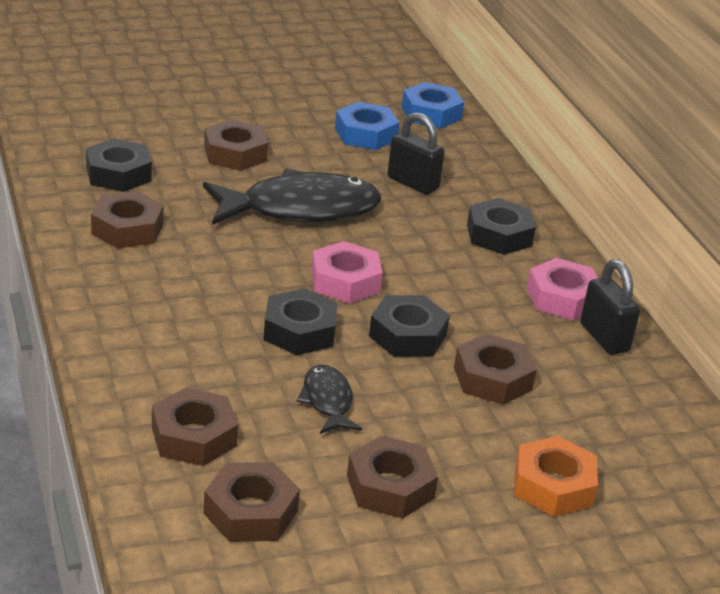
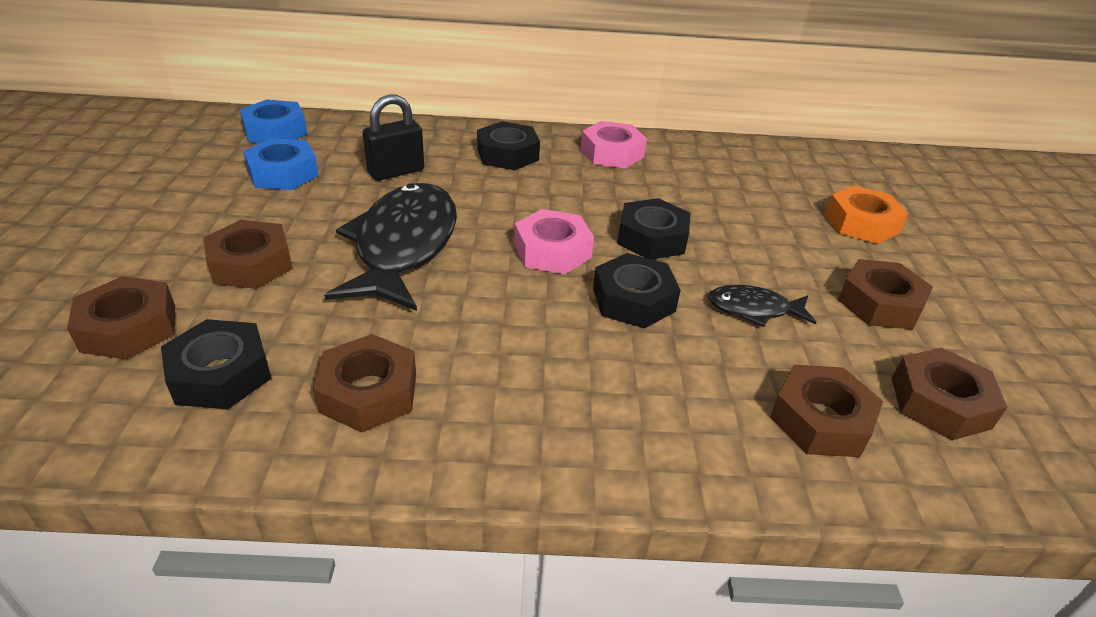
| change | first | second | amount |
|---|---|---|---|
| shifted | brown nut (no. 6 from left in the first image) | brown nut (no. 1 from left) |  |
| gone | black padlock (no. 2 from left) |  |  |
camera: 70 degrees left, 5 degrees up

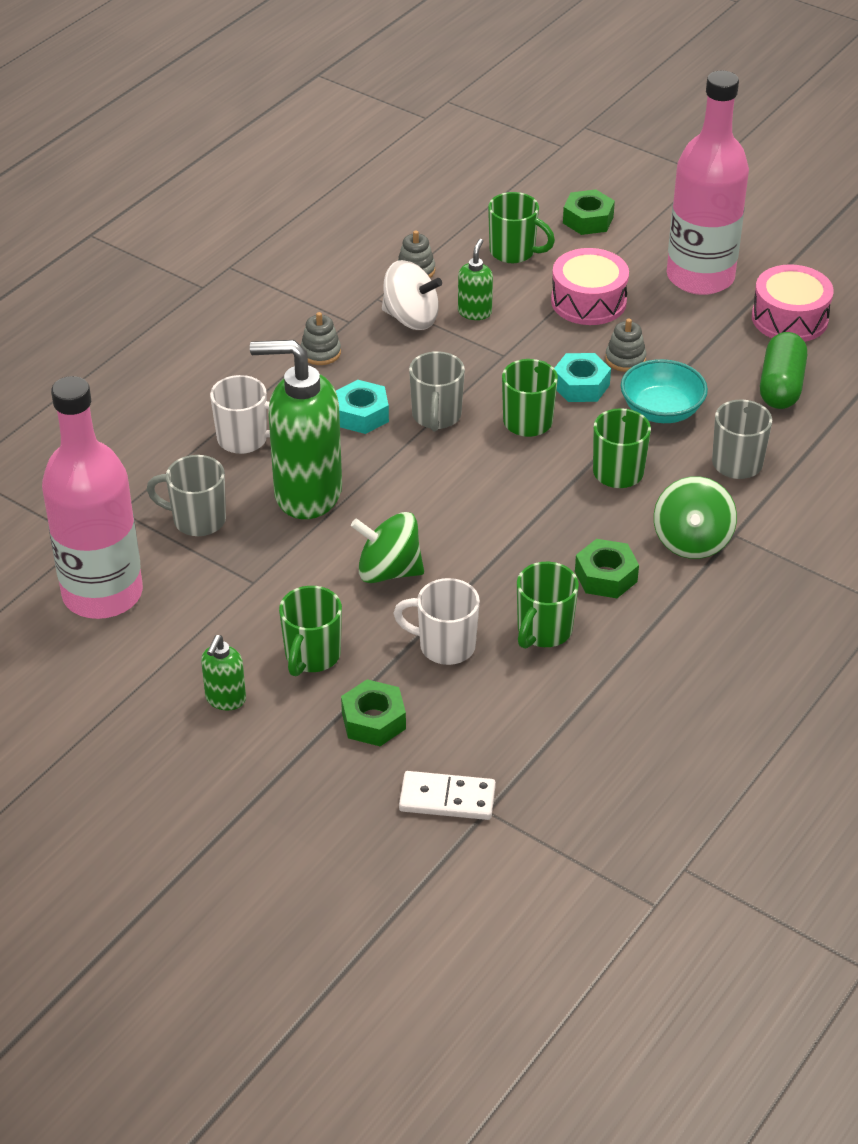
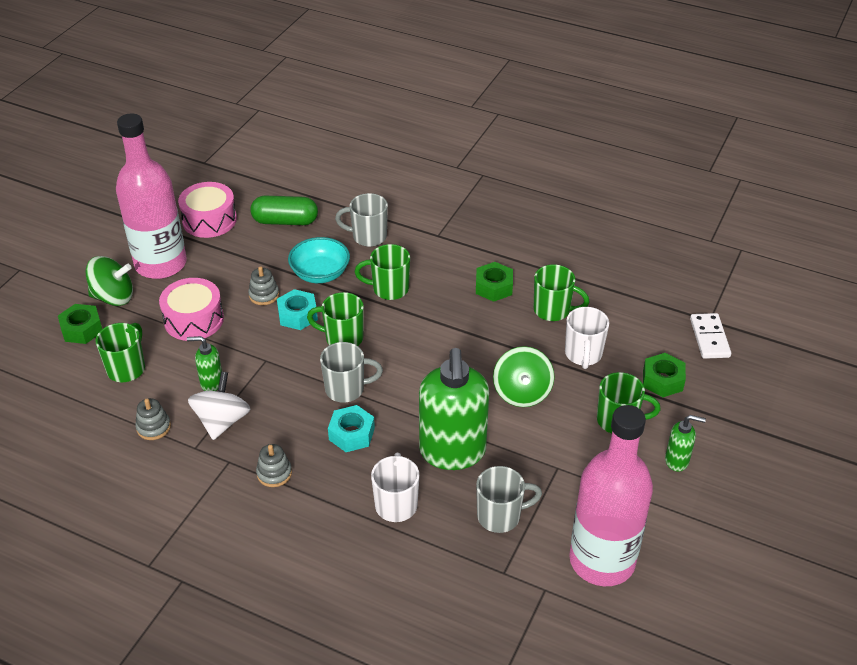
| change | first | second | amount |
|---|---|---|---|
| shifted | green spinning top (no. 2 from left in the first image) | green spinning top (no. 1 from left) |  |
| rotated | grey mug (no. 1 from left in the first image) | grey mug (no. 3 from left) | 105 degrees counterclockwise |
camera: 100 degrees left, 0 degrees up

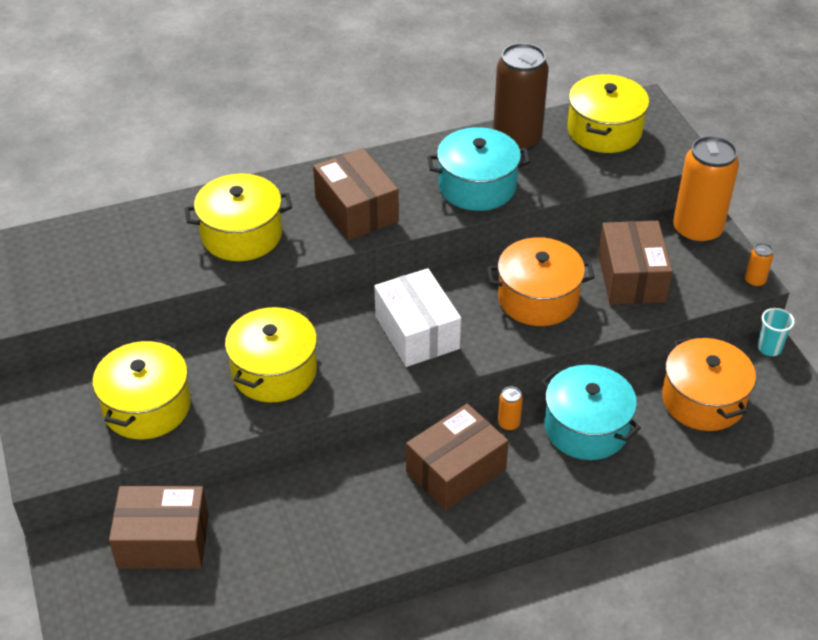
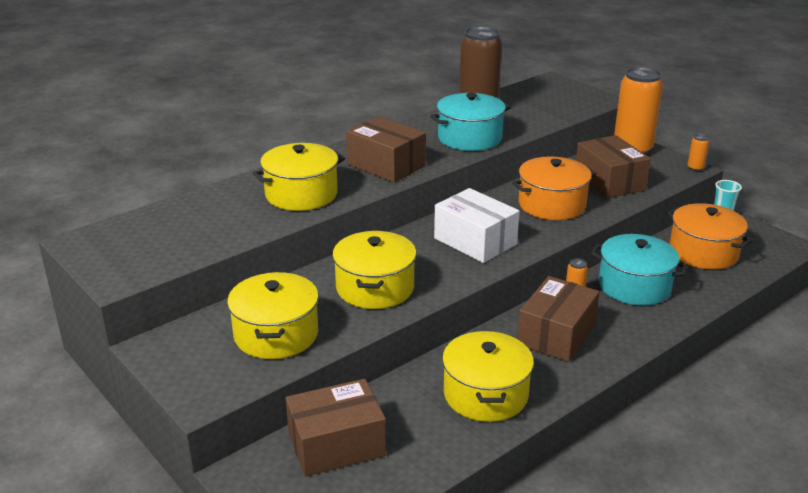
| change | first | second | amount |
|---|---|---|---|
| shifted | yellow pot (no. 4 from left) |  |  |
camera: 20 degrees left, 15 degrees down

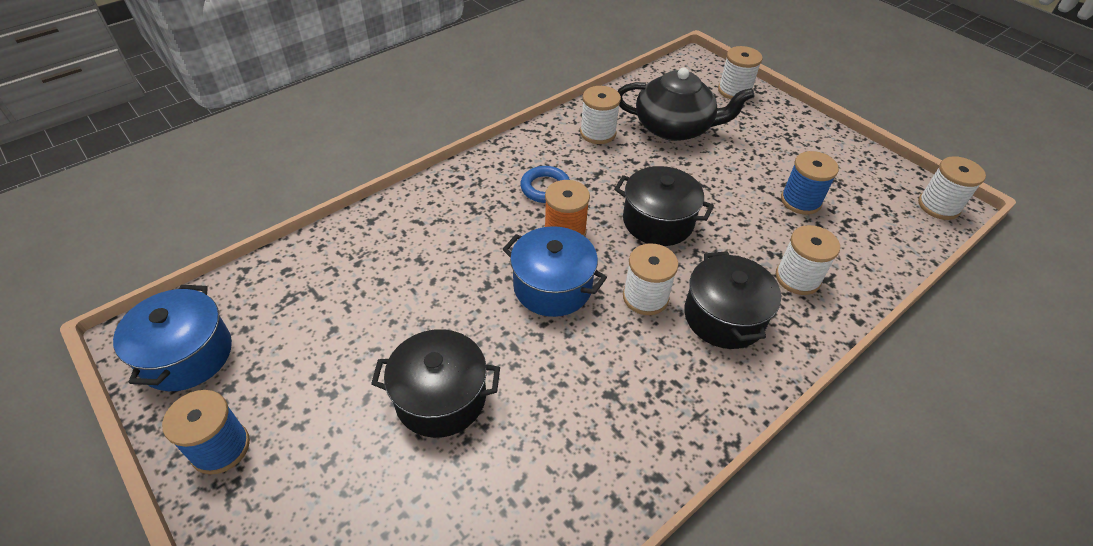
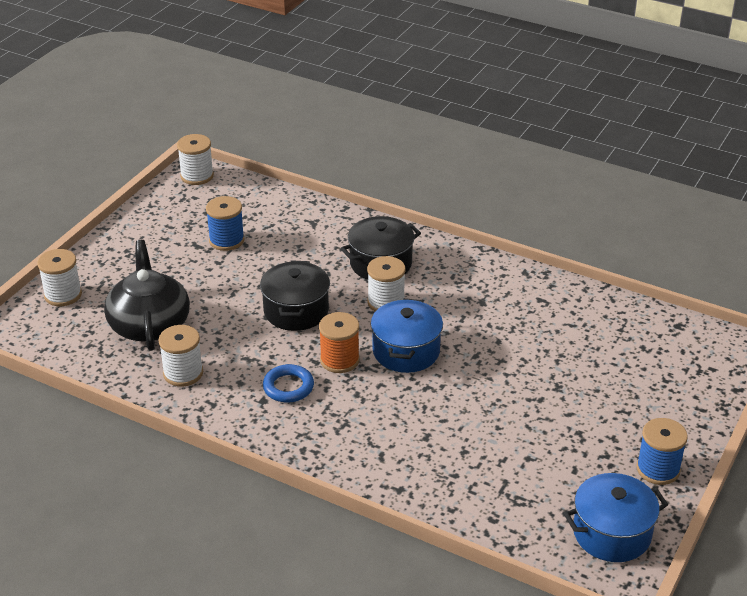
| change | first | second | amount |
|---|---|---|---|
| gone | black pot (no. 1 from left) |  |  |
| gone | white spool (no. 4 from left) |  |  |
camera: 110 degrees left, 10 degrees down

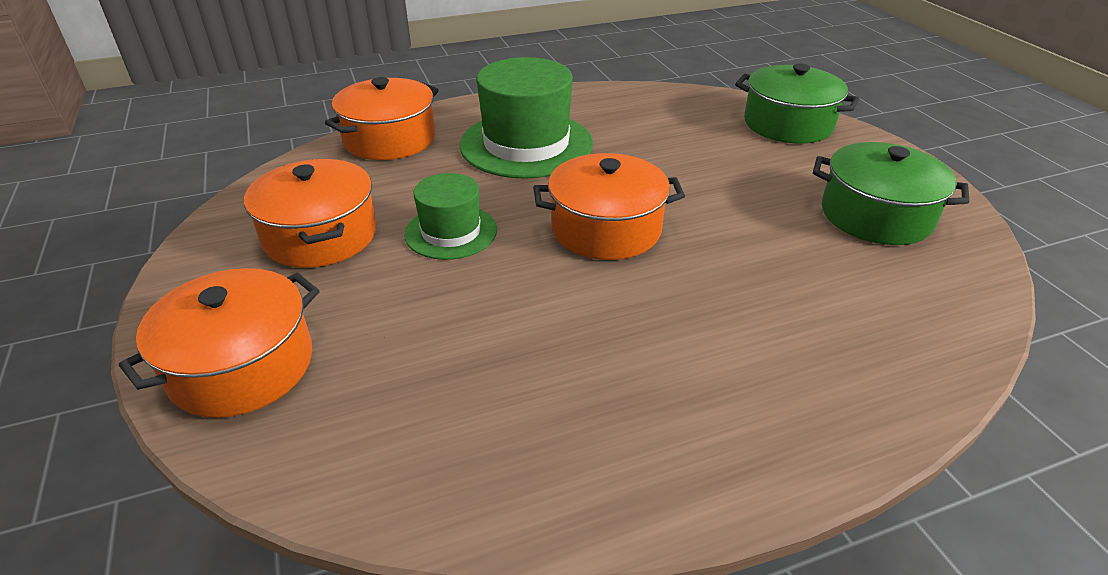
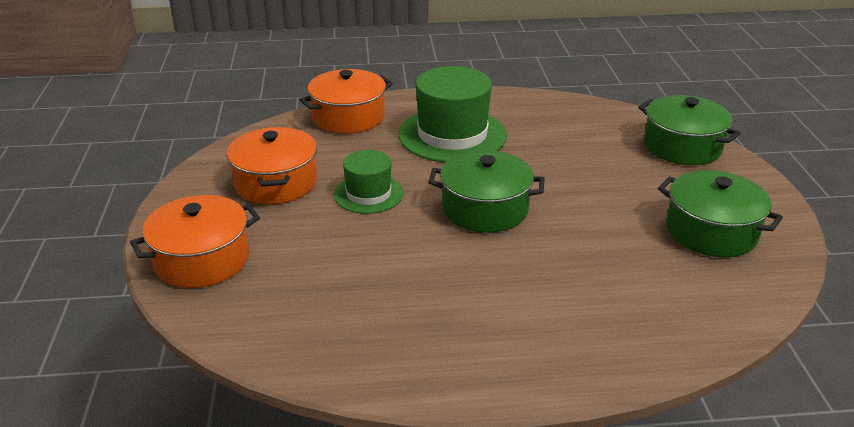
| change | first | second | amount |
|---|---|---|---|
| repainted | orange pot (no. 4 from left) | green pot (no. 1 from left) |  |
camera: 15 degrees right, 5 degrees down

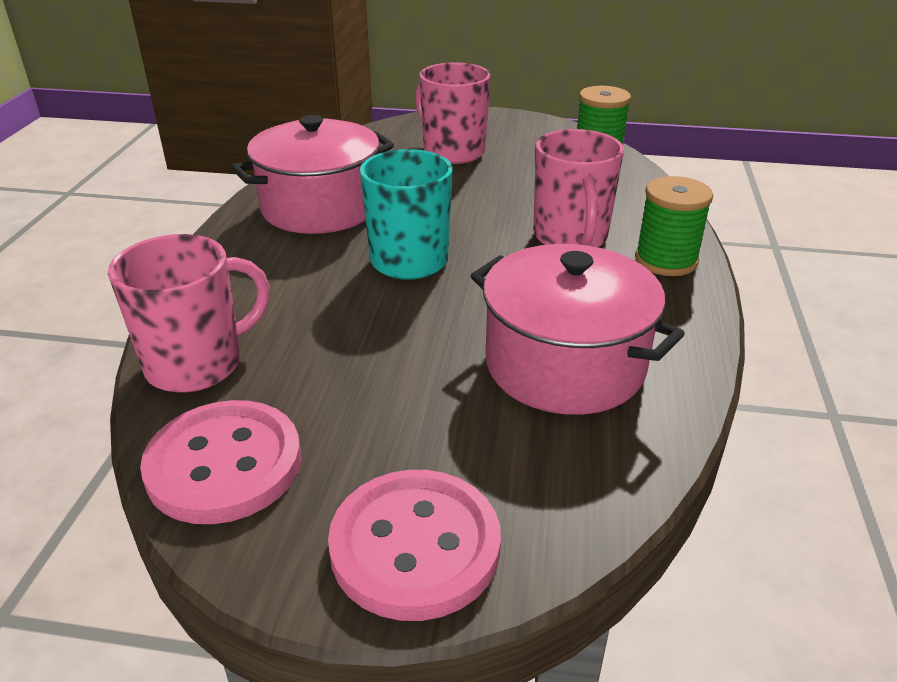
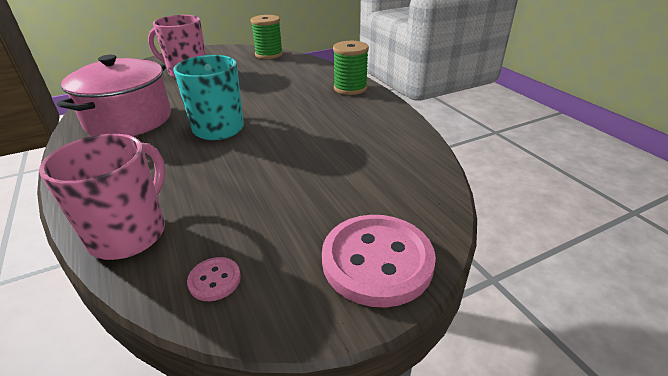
| change | first | second | amount |
|---|---|---|---|
| scaled | pink button (no. 1 from left) |  | x0.44 |
| gone | pink pot (no. 2 from left) |  |  |
| gone | pink mug (no. 3 from left) |  |  |
camera: 35 degrees left, 0 degrees up

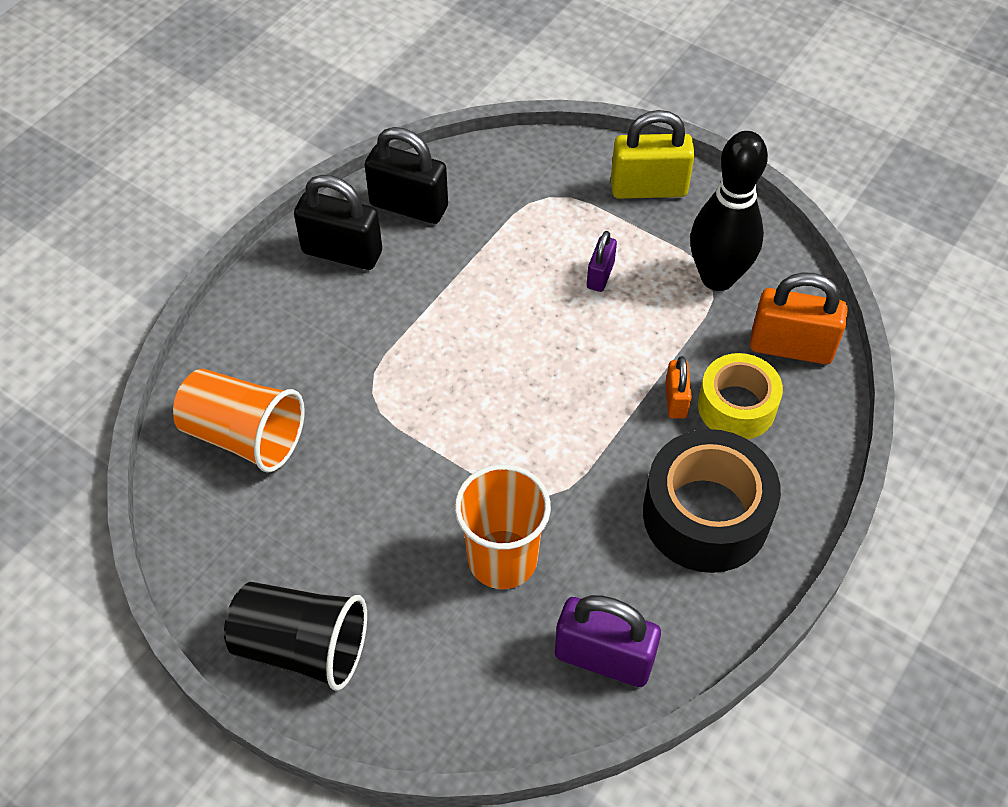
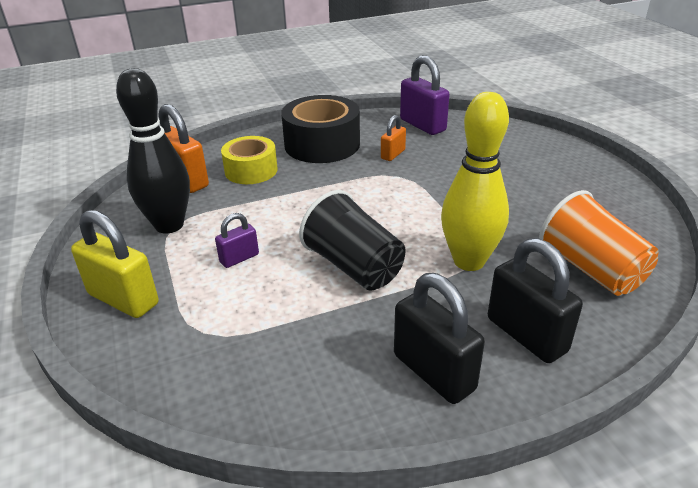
| change | first | second | amount |
|---|---|---|---|
| shifted | black cup |  |  |
| shifted | orange padlock (no. 1 from left in the first image) | orange padlock (no. 2 from left) |  |
| new |  | yellow bowling pin |  |
| shifted | black padlock (no. 2 from left) |  |  |
| gone | orange cup (no. 2 from left) |  |  |
camera: 145 degrees left, 20 degrees down

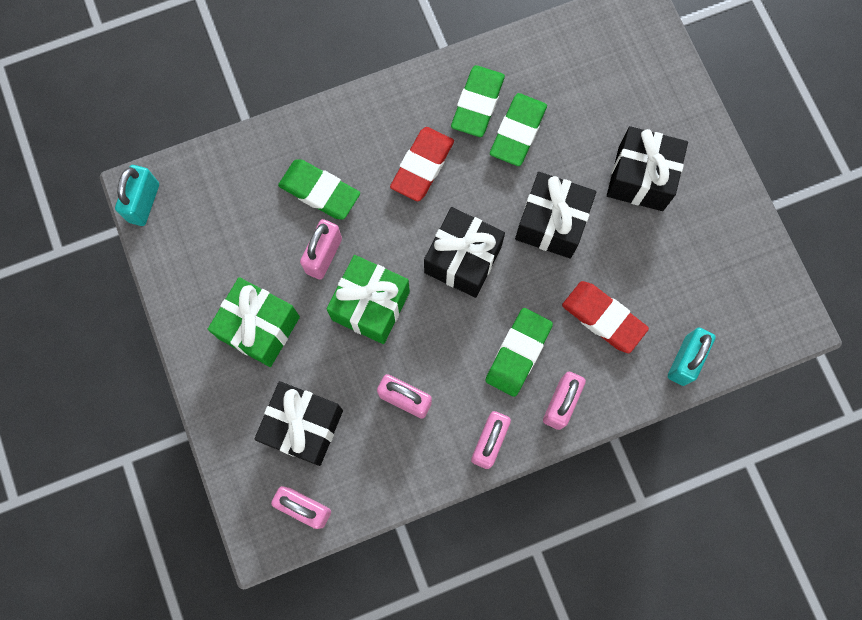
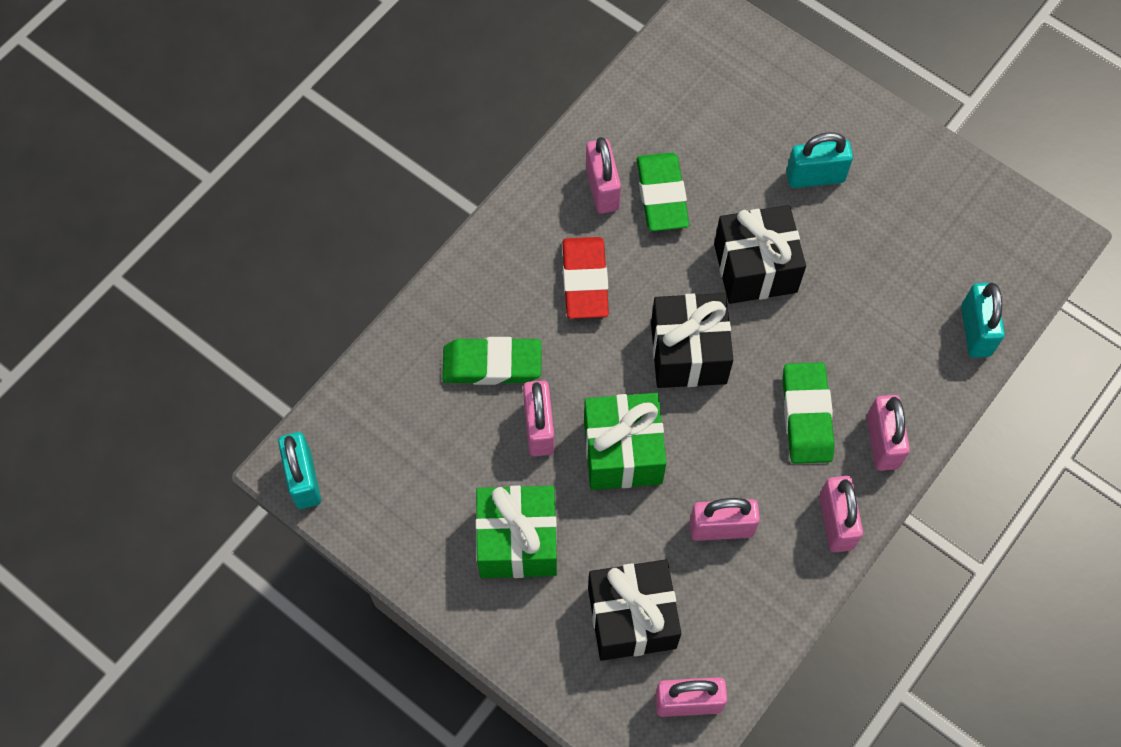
| change | first | second | amount |
|---|---|---|---|
| swapped | green eraser (no. 2 from left) | pink padlock (no. 2 from left) |  |
| swapped | black gift (no. 4 from left) | turquoise padlock (no. 2 from left) |  |
| gone | red eraser (no. 2 from left) |  |  |
camera: 30 degrees left, 10 degrees down

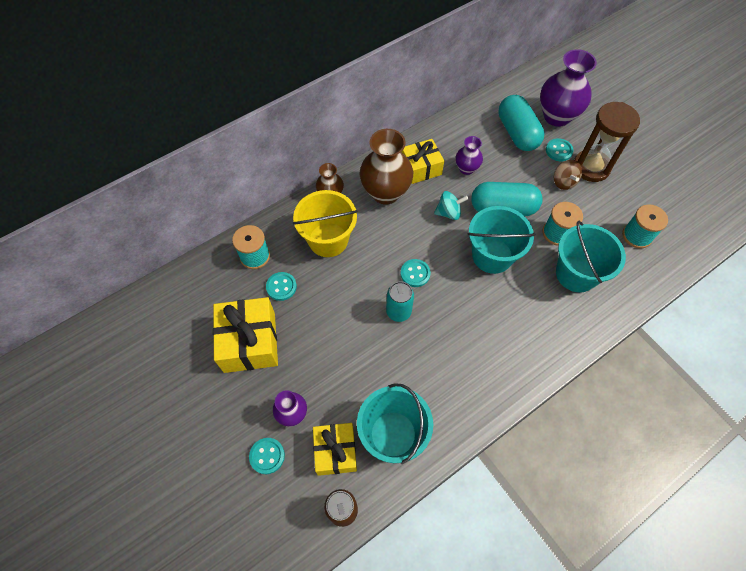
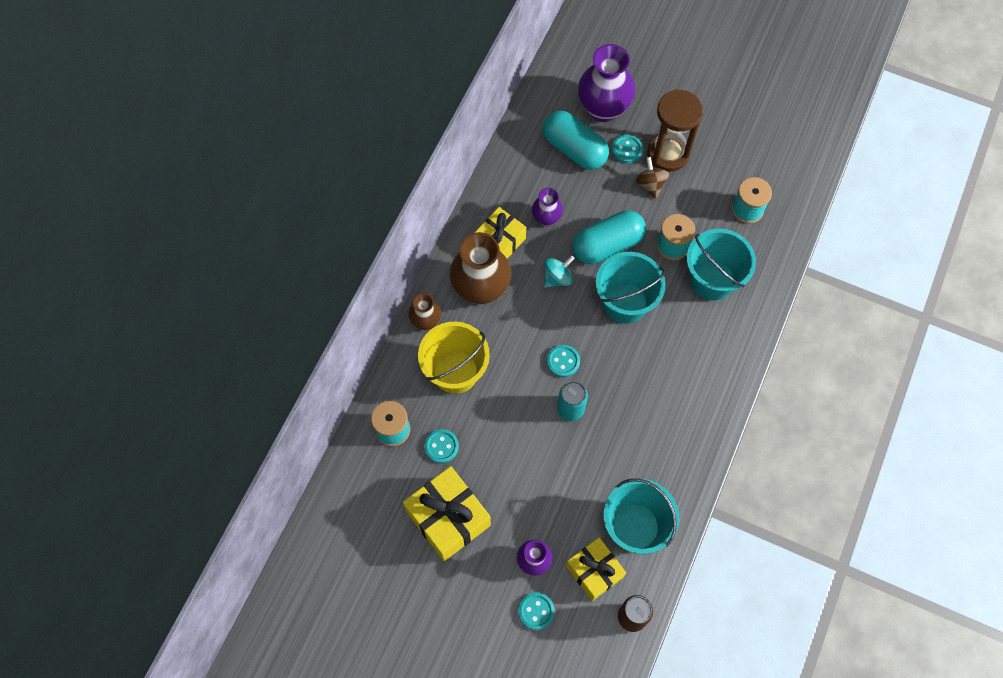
| change | first | second | amount |
|---|---|---|---|
| rotated | brown spinning top |  | 150 degrees counterclockwise |
camera: 30 degrees left, 5 degrees up

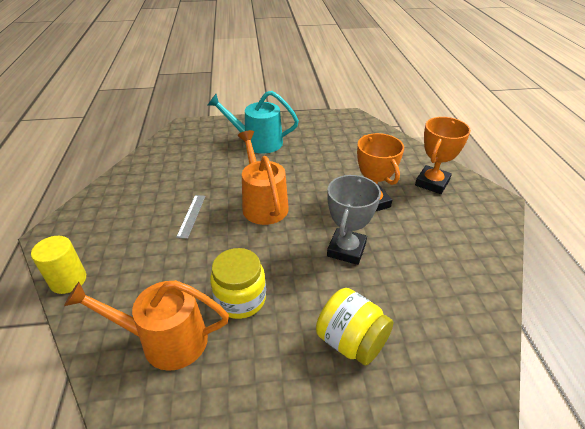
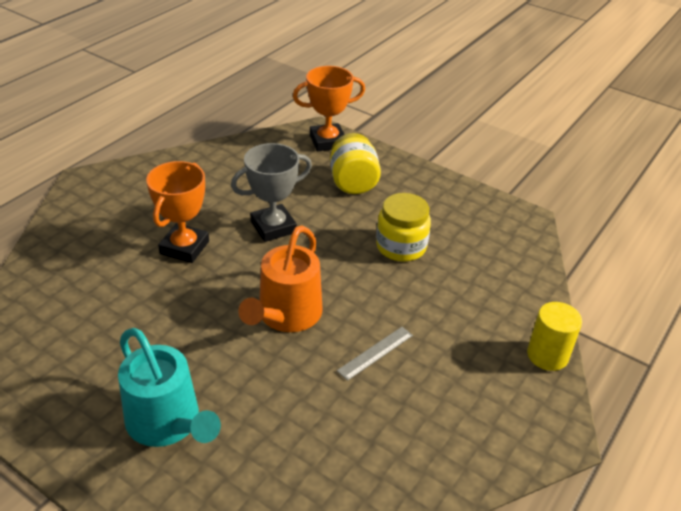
| change | first | second | amount |
|---|---|---|---|
| shifted | orange trophy (no. 2 from left) |  |  |
| gone | orange watering can (no. 1 from left) |  |  |
camera: 140 degrees left, 0 degrees up

